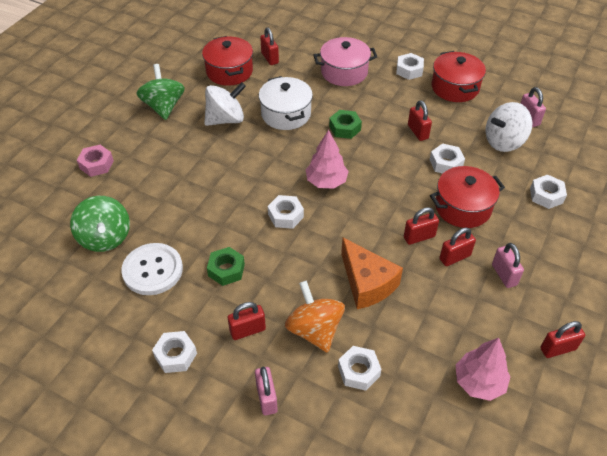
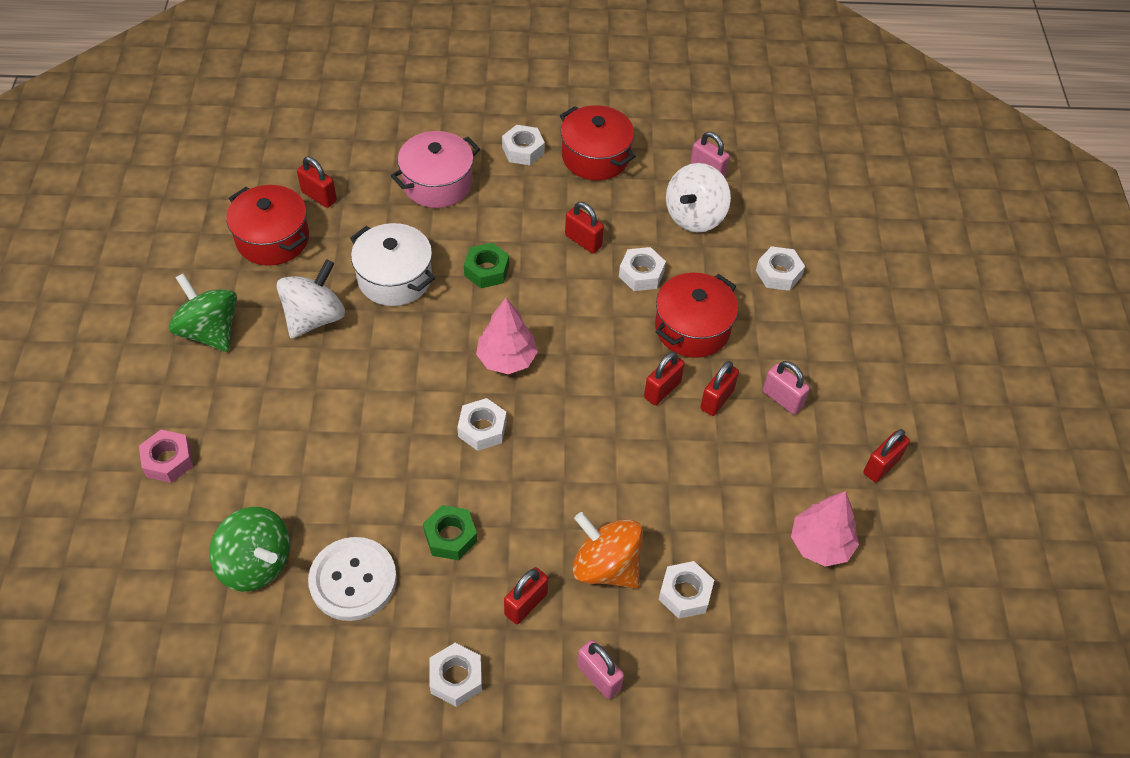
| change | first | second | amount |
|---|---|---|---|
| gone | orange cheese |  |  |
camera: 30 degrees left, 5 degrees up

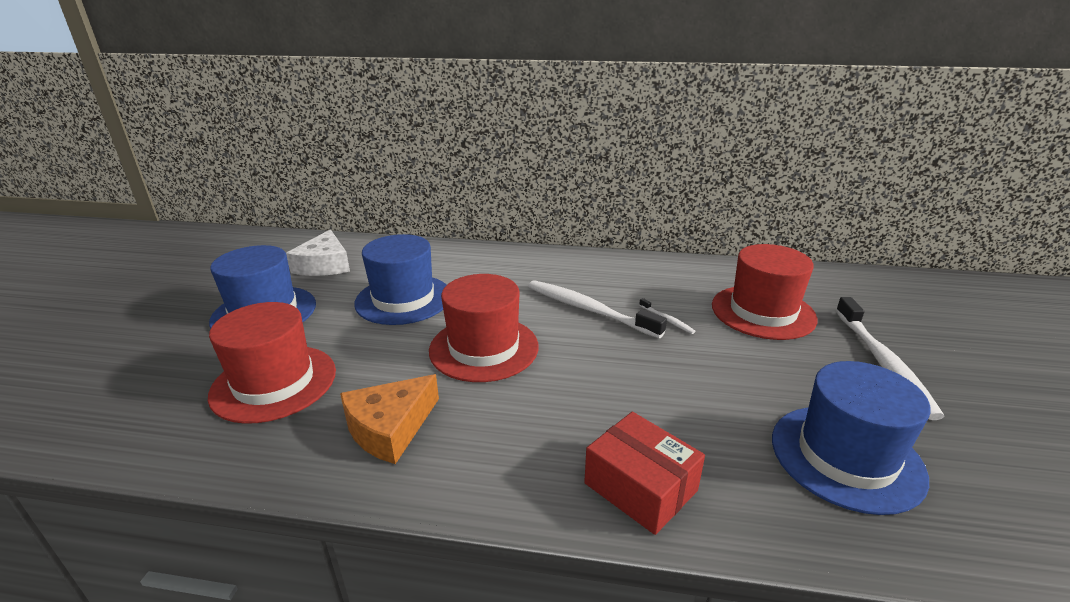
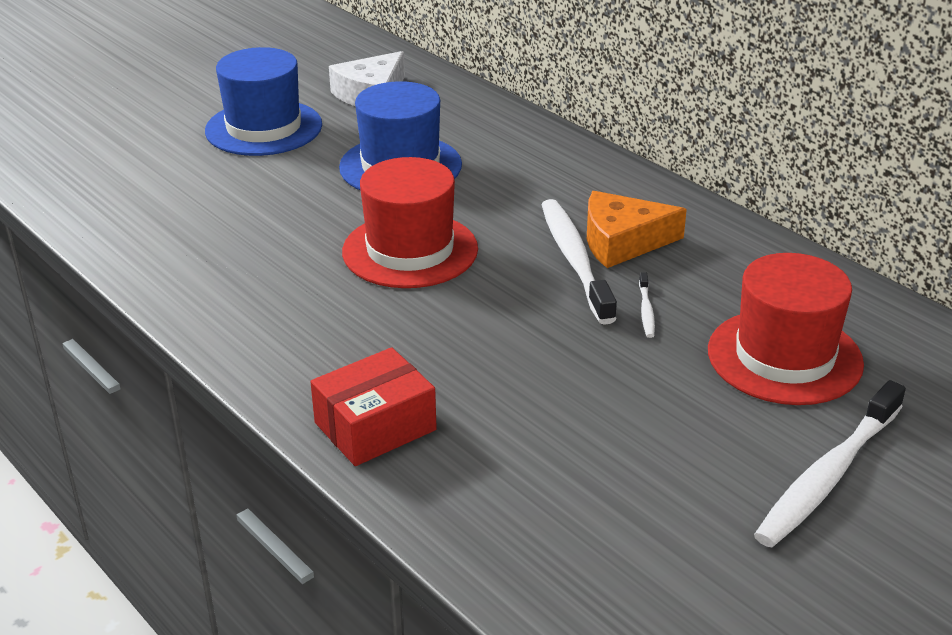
| change | first | second | amount |
|---|---|---|---|
| rotated | red box |  | 60 degrees clockwise |
| shifted | orange cheese |  |  |
| gone | red hat (no. 1 from left) |  |  |
| gone | blue hat (no. 3 from left) |  |  |
camera: 40 degrees right, 5 degrees up

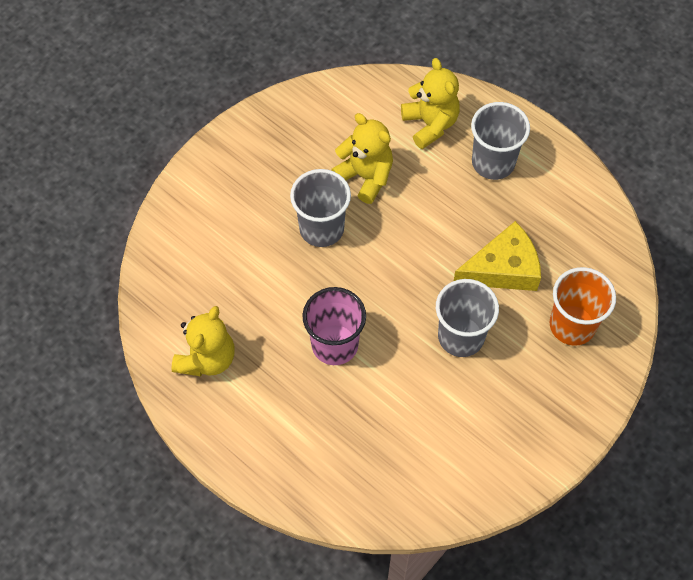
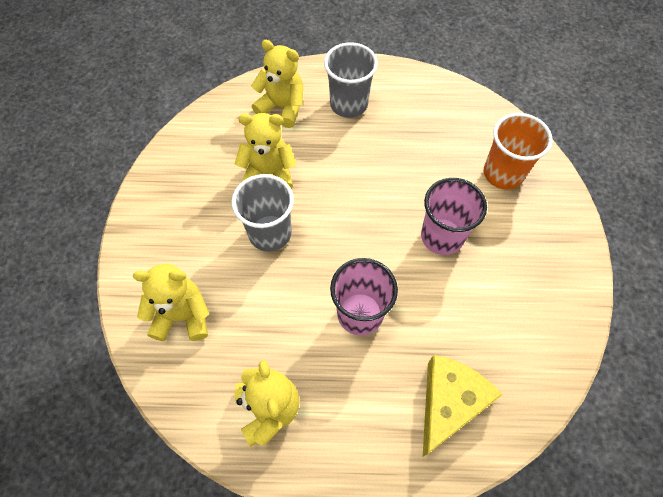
| change | first | second | amount |
|---|---|---|---|
| new |  | yellow teddy bear (no. 1 from left) |  |
| repainted | grey cup (no. 2 from left) | pink cup (no. 2 from left) |  |
| shifted | yellow cheese |  |  |
camera: 40 degrees left, 0 degrees up

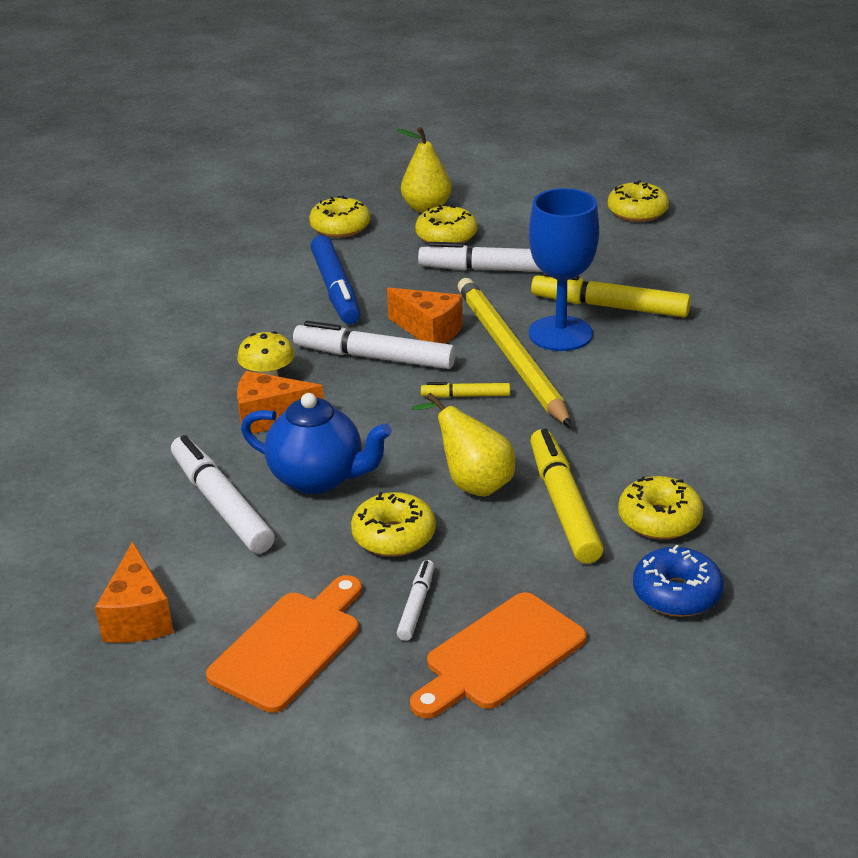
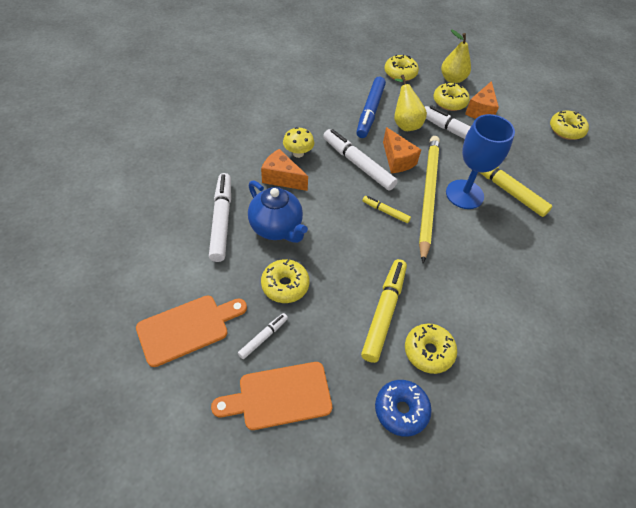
| change | first | second | amount |
|---|---|---|---|
| shifted | yellow pear (no. 2 from left in the first image) | yellow pear (no. 1 from left) |  |
| shifted | orange cheese (no. 1 from left in the first image) | orange cheese (no. 3 from left) |  |
camera: 25 degrees right, 20 degrees up

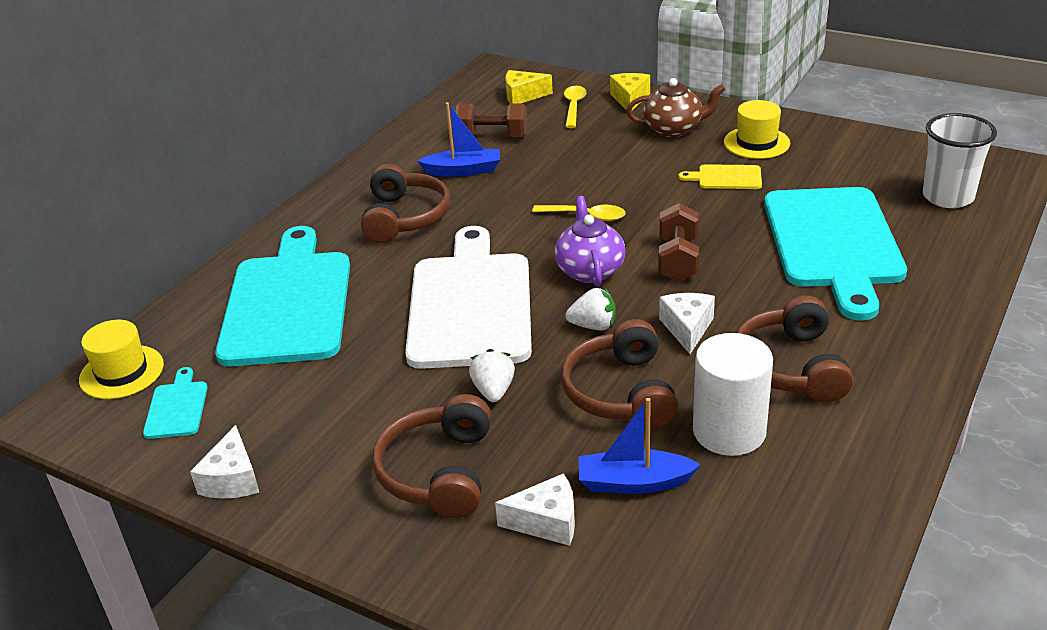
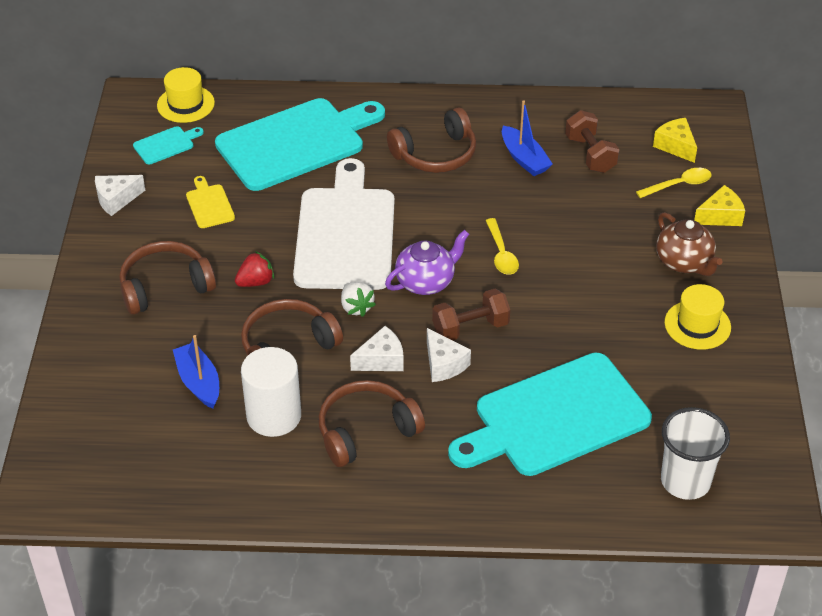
| change | first | second | amount |
|---|---|---|---|
| shifted | yellow cutting board |  |  |
| repainted | white strawberry (no. 1 from left) | red strawberry |  |
| rotated | white cutting board |  | 60 degrees counterclockwise |
| shifted | white cheese (no. 2 from left in the first image) | white cheese (no. 3 from left) |  |
camera: 60 degrees right, 10 degrees up

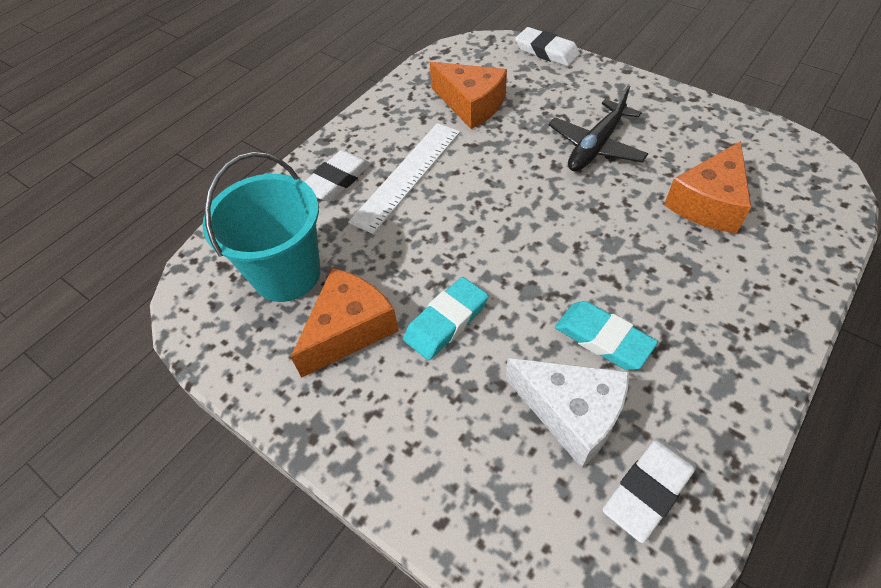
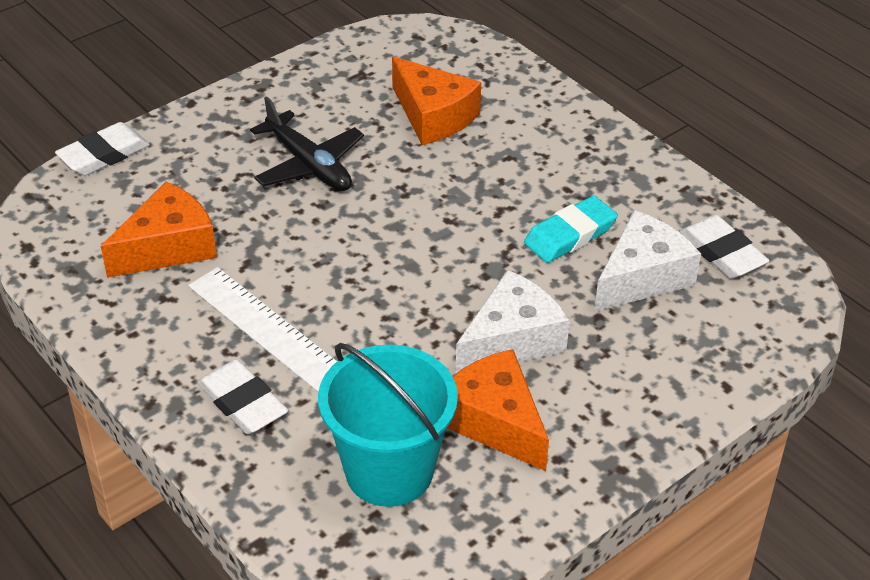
| change | first | second | amount |
|---|---|---|---|
| swapped | turquoise eraser (no. 1 from left) | white cheese (no. 1 from left) |  |
camera: 80 degrees left, 10 degrees down

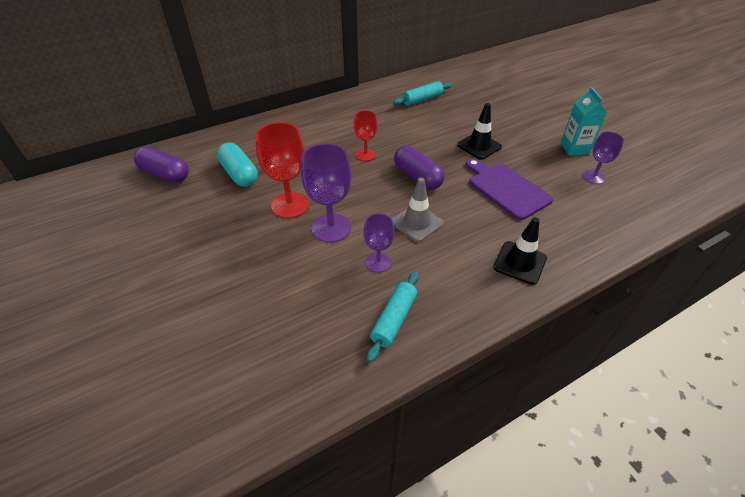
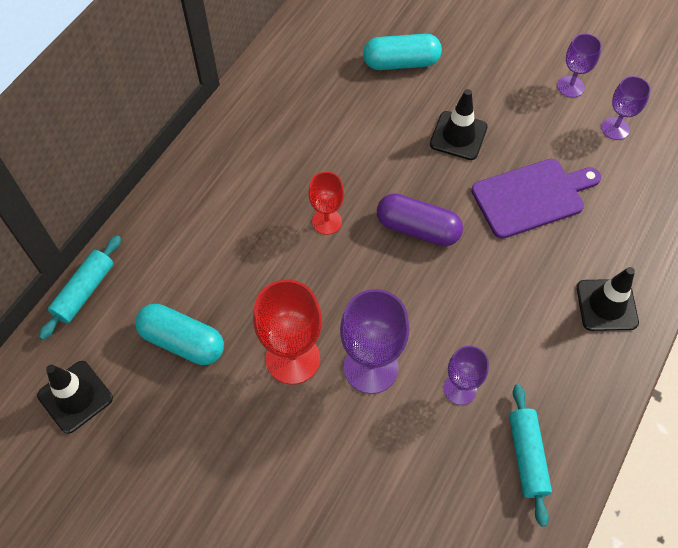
| change | first | second | amount |
|---|---|---|---|
| swapped | purple capsule (no. 1 from left) | black traffic cone (no. 1 from left) |  |
| shifted | turquoise rolling pin (no. 2 from left in the first image) | turquoise rolling pin (no. 1 from left) |  |
| new |  | turquoise capsule (no. 2 from left) |  |
| rotated | purple cutting board |  | 135 degrees clockwise |
| swapped | turquoise carton | purple goblet (no. 3 from left) |  |
| gone | grey traffic cone |  |  |
camera: 30 degrees left, 15 degrees up

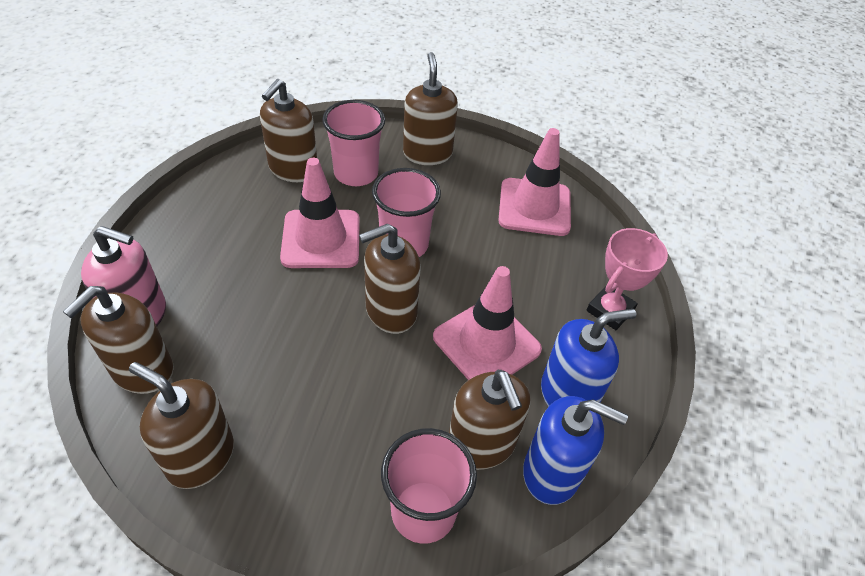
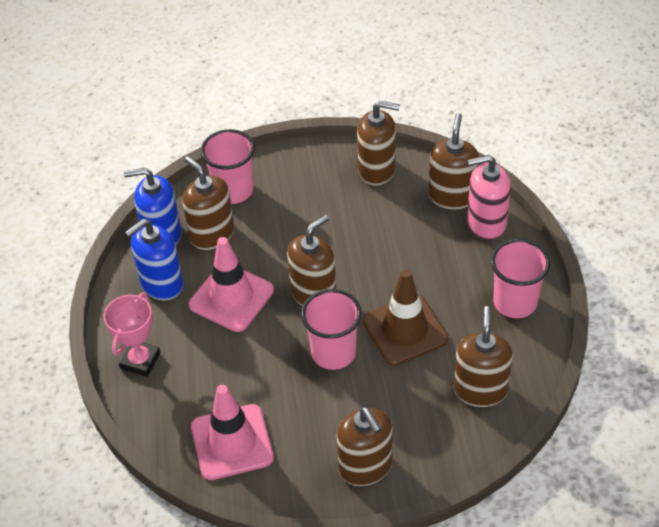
| change | first | second | amount |
|---|---|---|---|
| repainted | pink traffic cone (no. 1 from left) | brown traffic cone |  |
| shifted | pink cup (no. 1 from left in the first image) | pink cup (no. 3 from left) |  |
camera: 165 degrees right, 0 degrees up

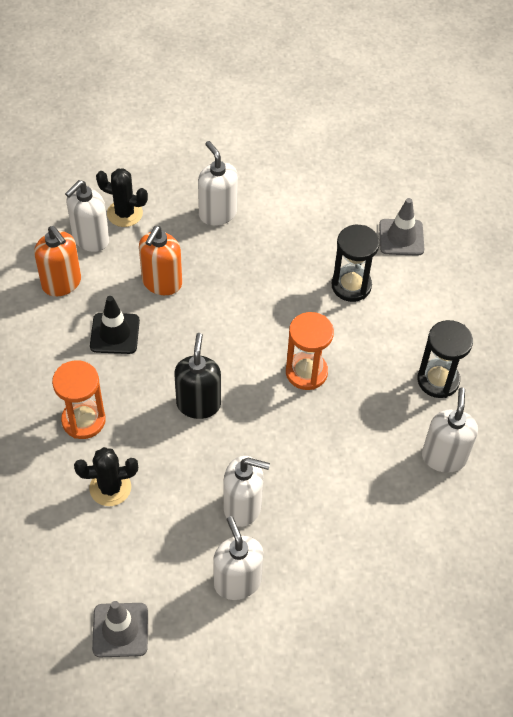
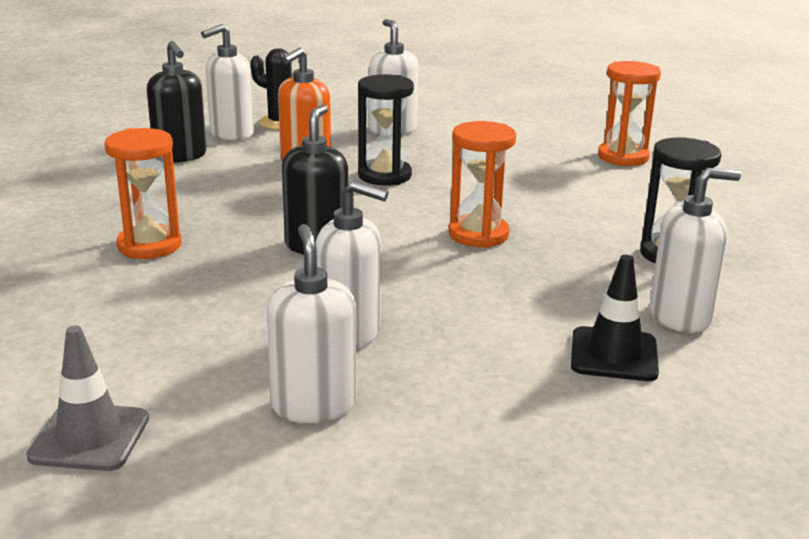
| change | first | second | amount |
|---|---|---|---|
| repainted | orange soap dispenser (no. 1 from left) | black soap dispenser (no. 1 from left) |  |
| shifted | black hourglass (no. 1 from left) |  |  |
| shifted | black traffic cone |  |  |
| swapped | grey traffic cone (no. 2 from left) | orange hourglass (no. 3 from left) |  |
| rotated | white soap dispenser (no. 5 from left) |  | 60 degrees clockwise |
| gone | black cactus (no. 1 from left) |  |  |
camera: 10 degrees right, 30 degrees down

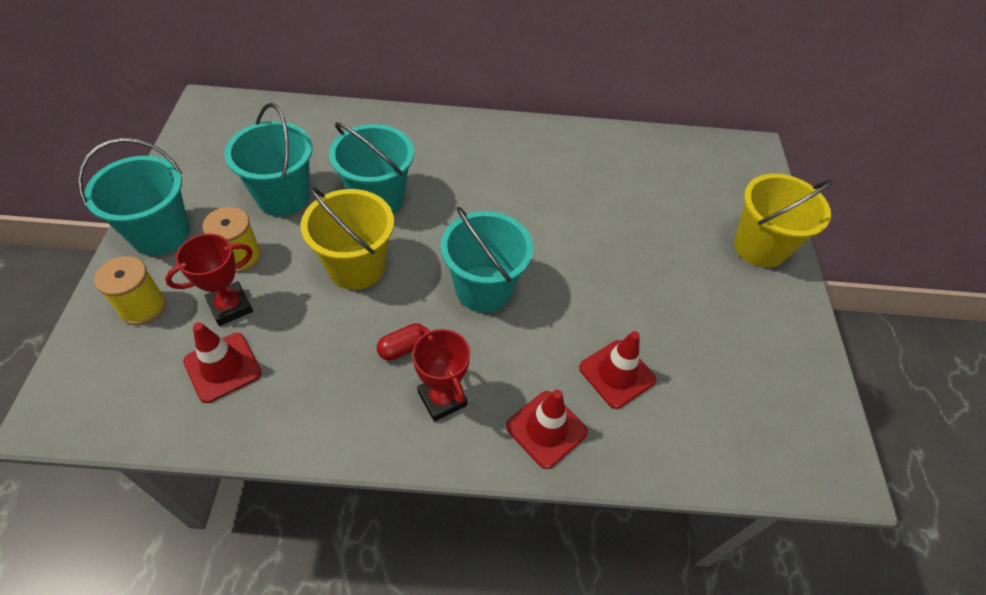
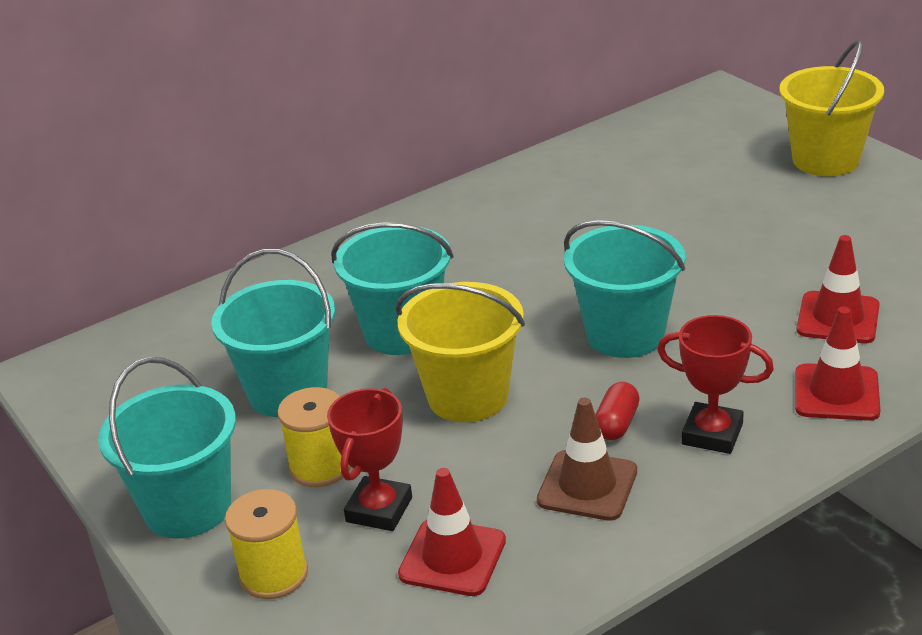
| change | first | second | amount |
|---|---|---|---|
| new |  | brown traffic cone |  |
camera: 30 degrees left, 20 degrees down

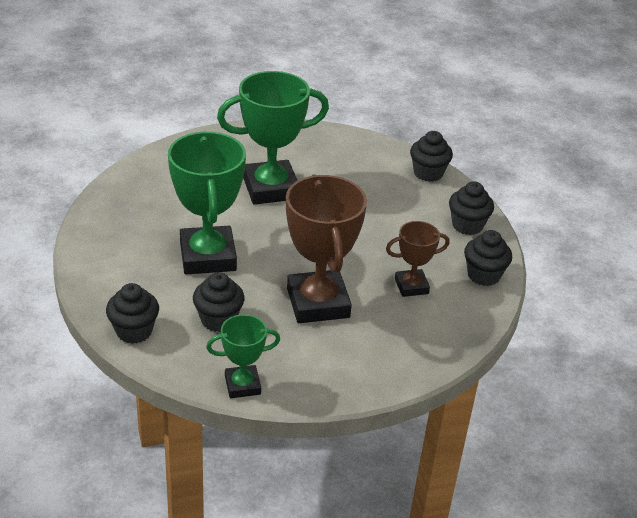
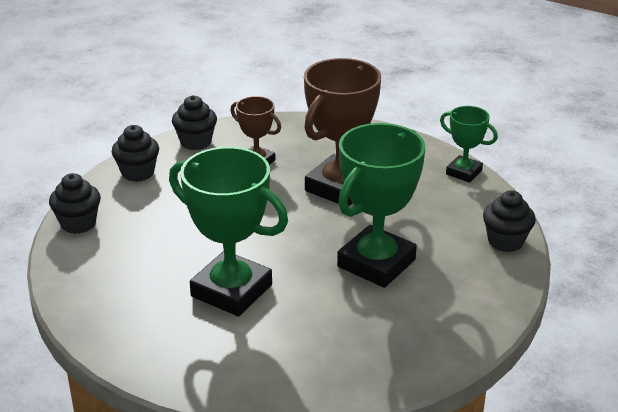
| change | first | second | amount |
|---|---|---|---|
| gone | black cupcake (no. 2 from left) |  |  |
camera: 130 degrees left, 5 degrees down

